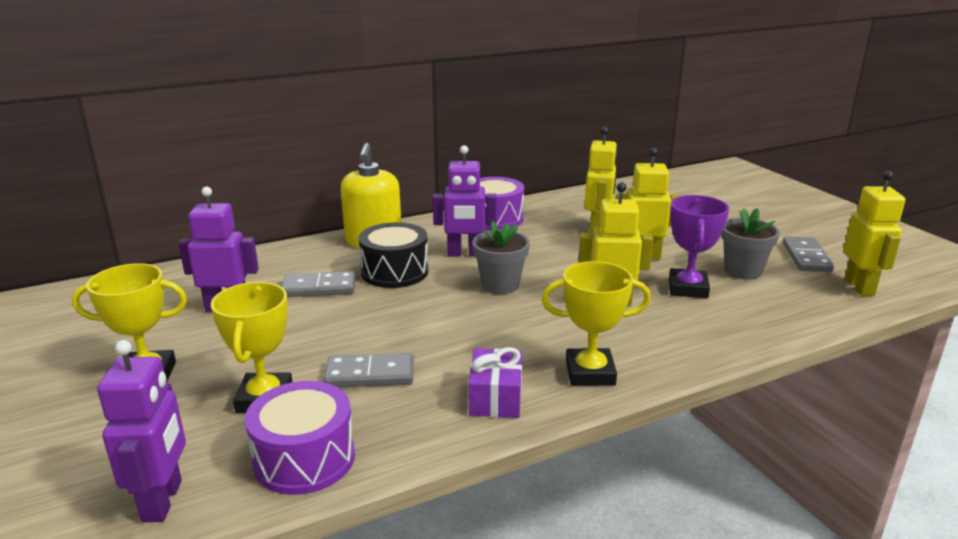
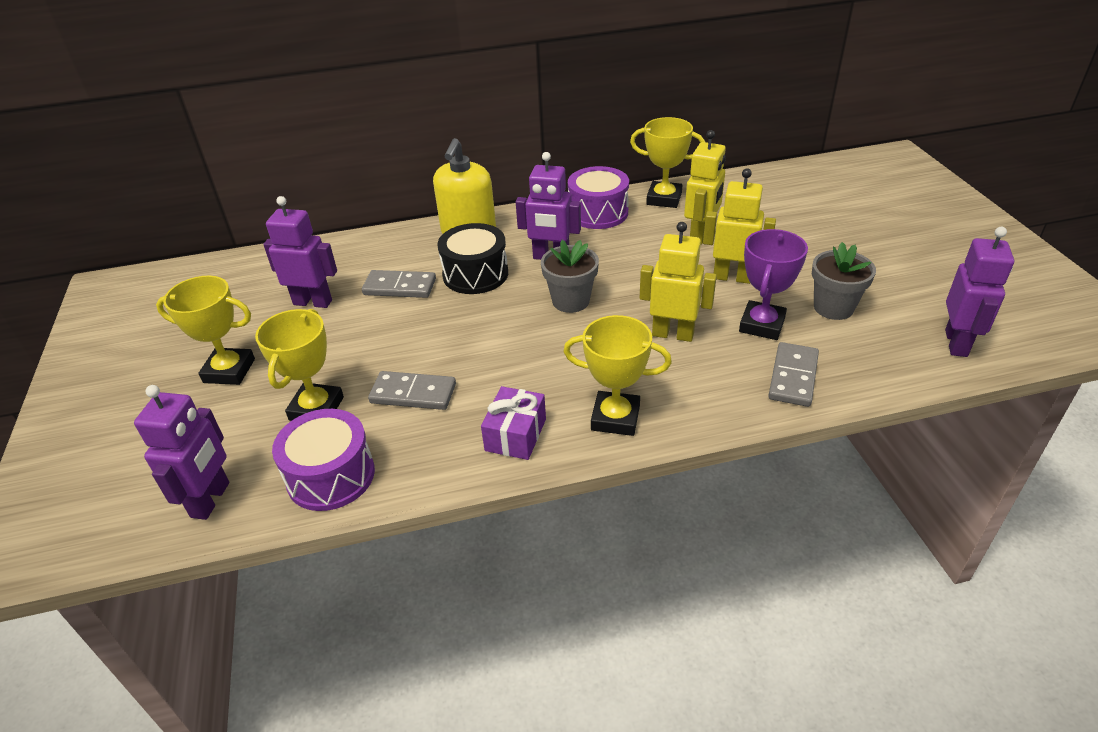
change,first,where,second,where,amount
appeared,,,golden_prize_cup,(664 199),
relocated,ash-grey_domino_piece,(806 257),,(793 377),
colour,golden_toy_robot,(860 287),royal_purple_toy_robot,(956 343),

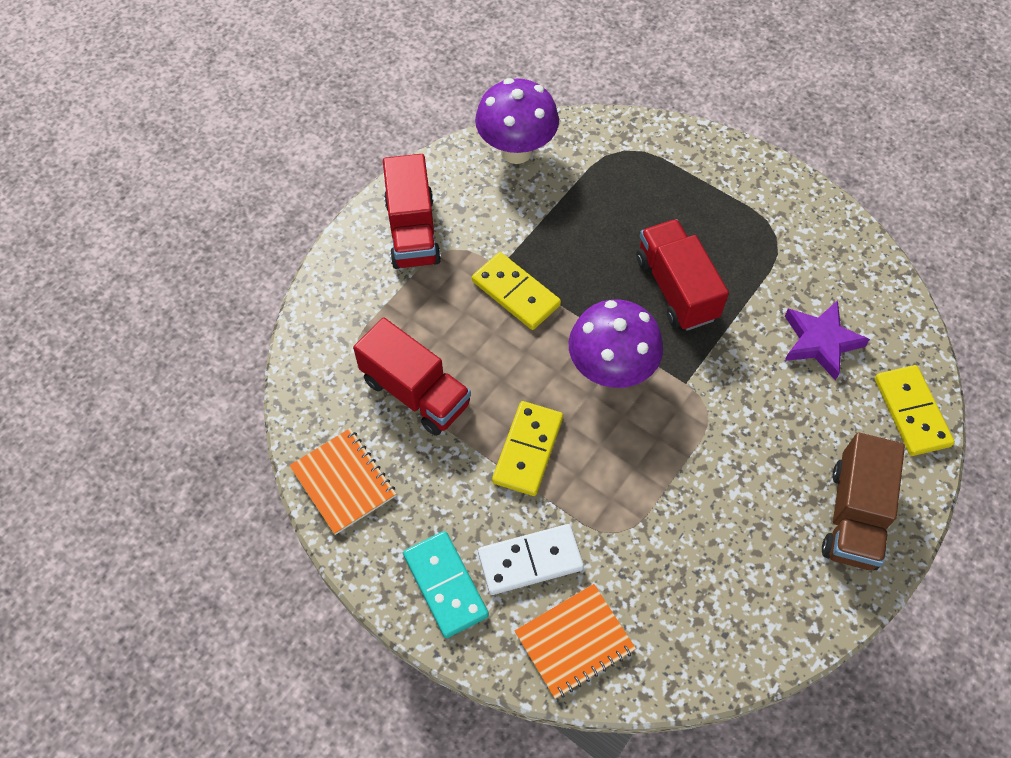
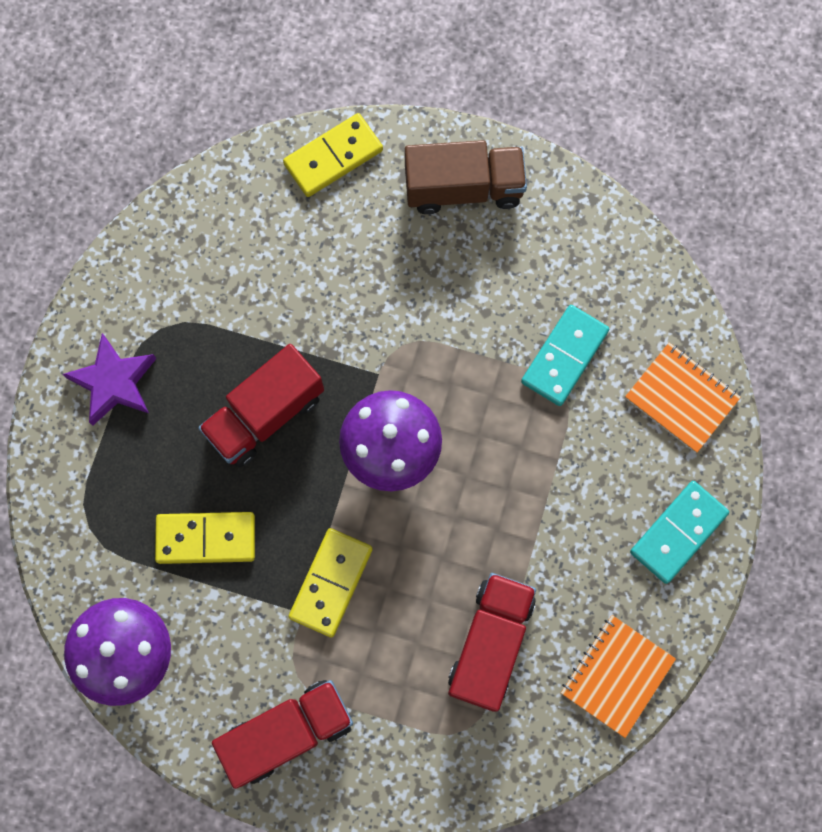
change,first,where,second,where,amount
missing,white_domino_piece,(530 561),,,
appeared,,,turquoise_domino_piece,(564 357),
relocated,golden_domino_piece,(527 450),,(206 538),
relocated,royal_purple_star_shape,(820 342),,(114 382),

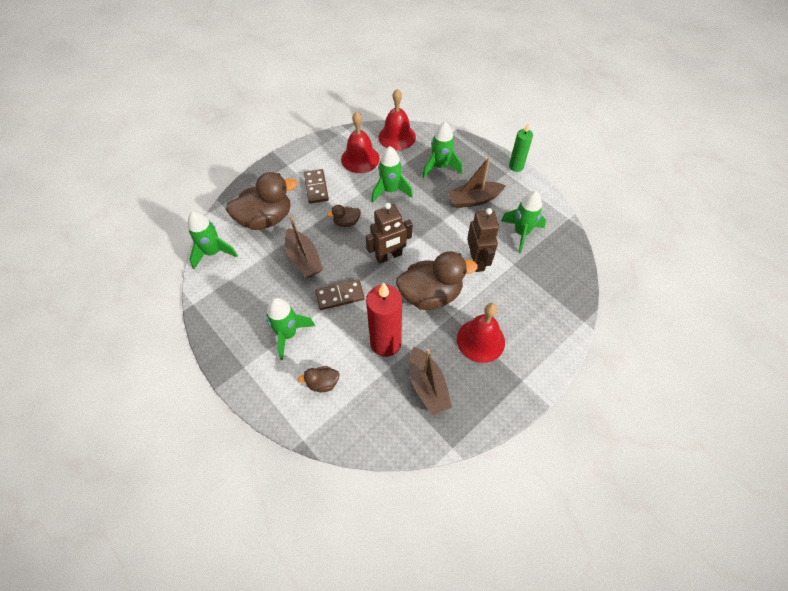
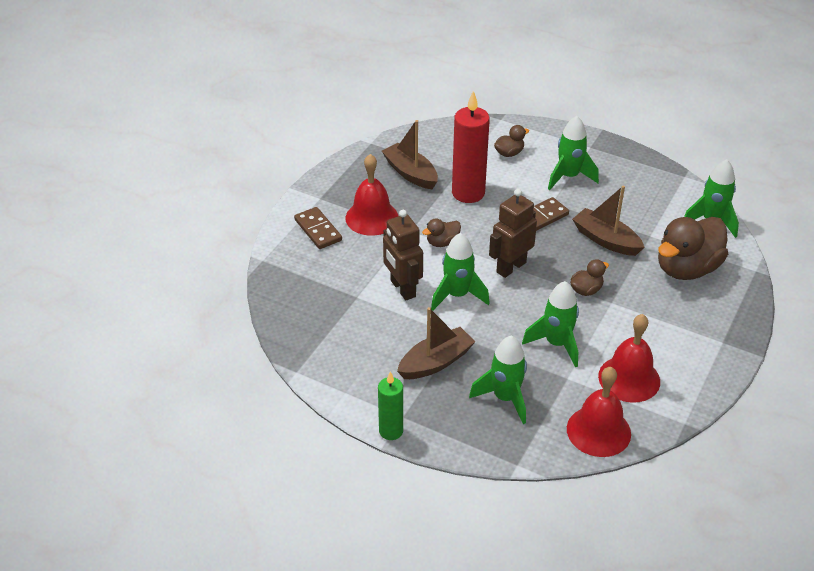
change,first,where,second,where,amount
relocated,brown_domino_piece,(316 187),,(318 230),
relocated,emerald_spaceship,(521 233),,(457 295),
size,brown_rubber_duck,(430 295),,(442 242),x0.47

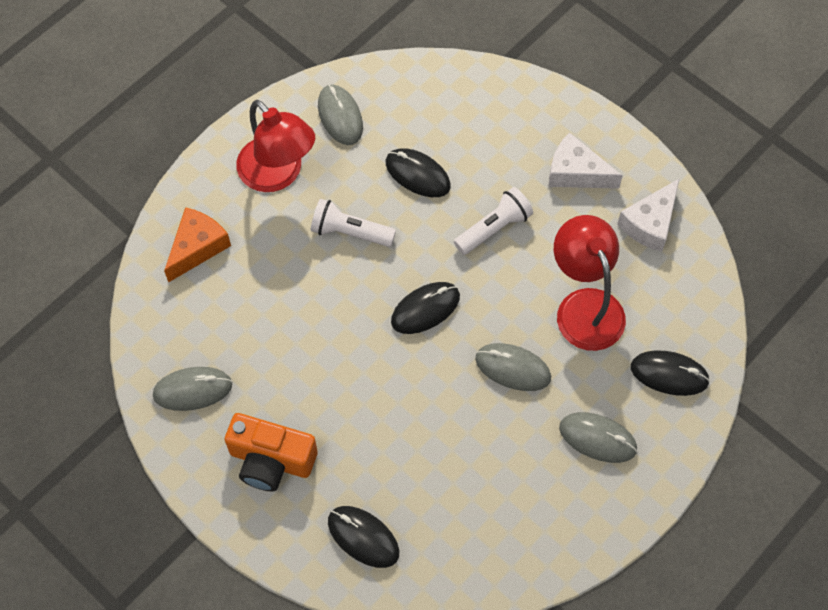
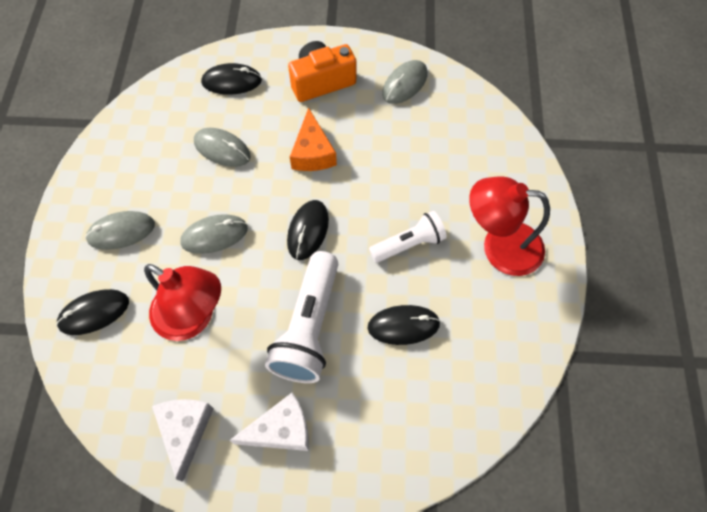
change,first,where,second,where,amount
relocated,orange_piece_of_cheese,(197 247),,(312 152),
relocated,ash-grey_mouse,(340 116),,(222 149),
size,white_flashlight,(494 228),,(309 327),x1.62

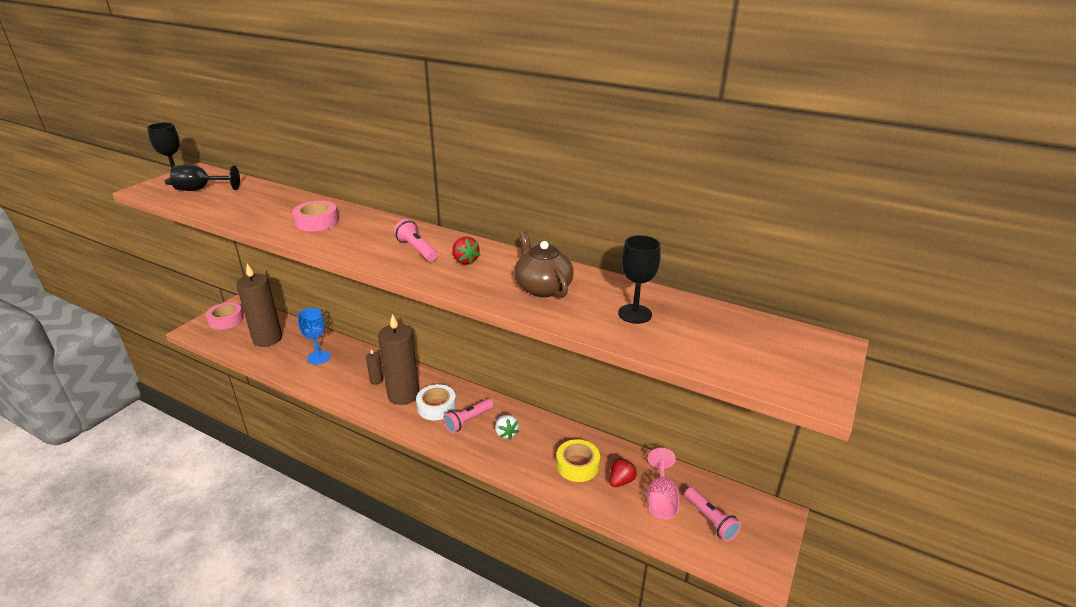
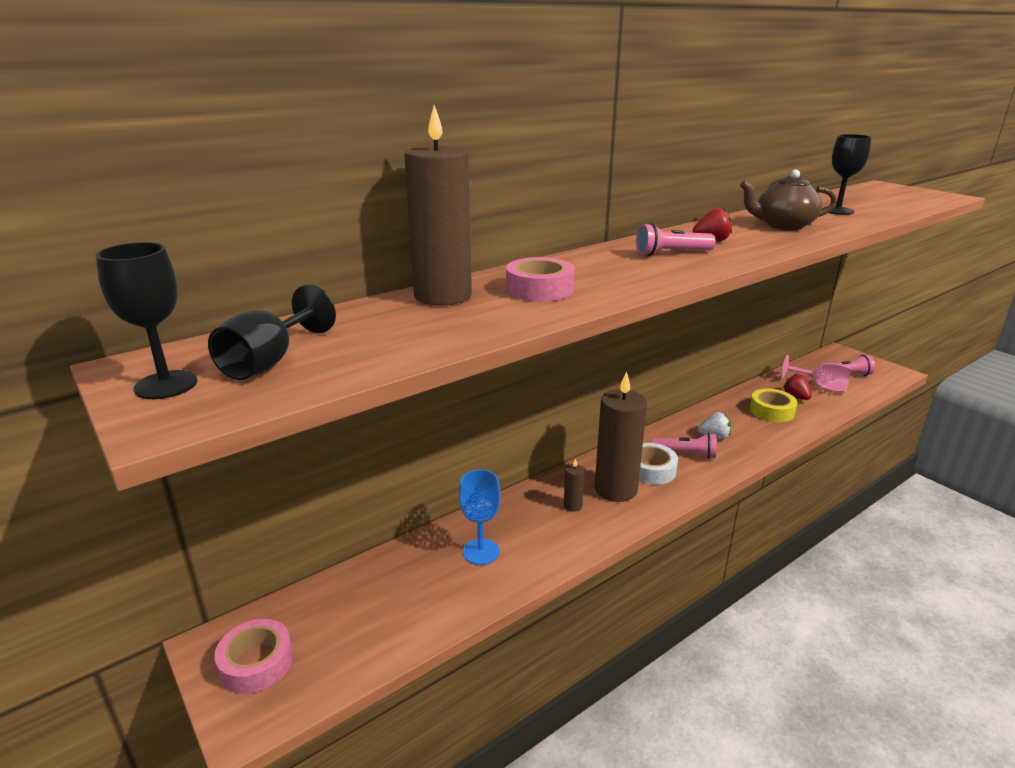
change,first,where,second,where,amount
relocated,brown_pillar_candle,(267 339),,(443 296),
spun,rose-pink_flashlight,(468 421),,(685 454),60 degrees counterclockwise

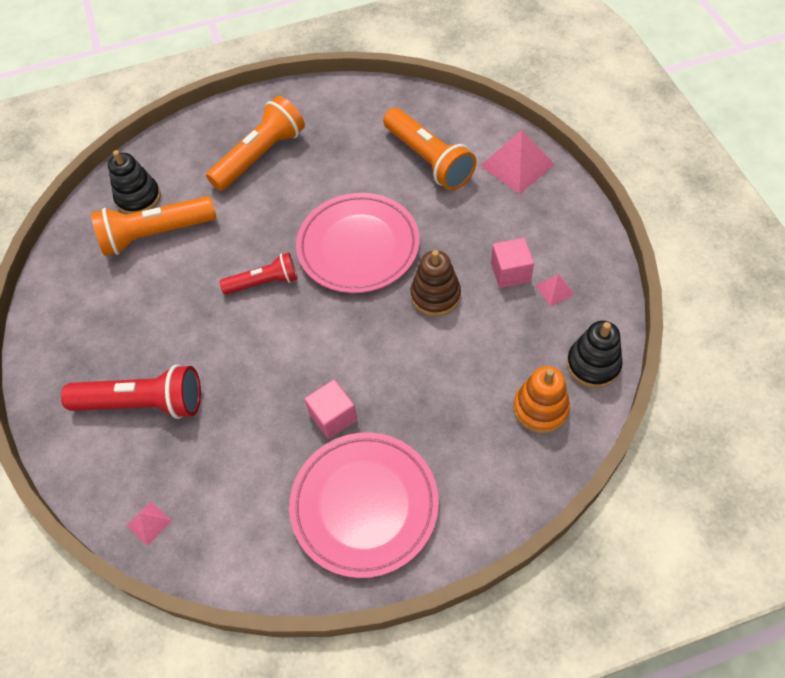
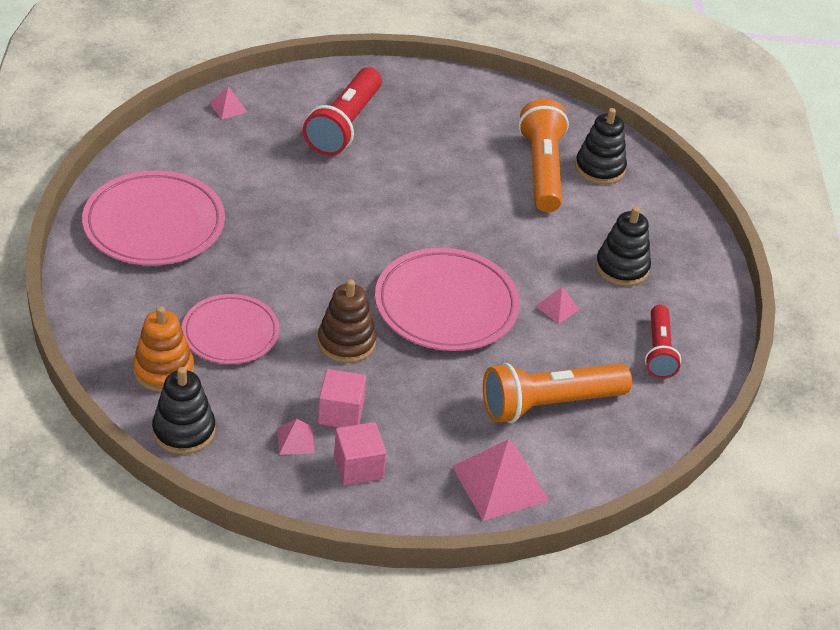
change,first,where,second,where,amount
appeared,,,rose-pink_plate,(230 333),
appeared,,,rose-pink_pyramid,(557 307),
relocated,red_flashlight,(264 282),,(658 351),
relocated,rose-pink_block,(333 417),,(358 467),
exchanged,orange_flashlight,(260 156),jet-black_stacking_rings,(622 268),

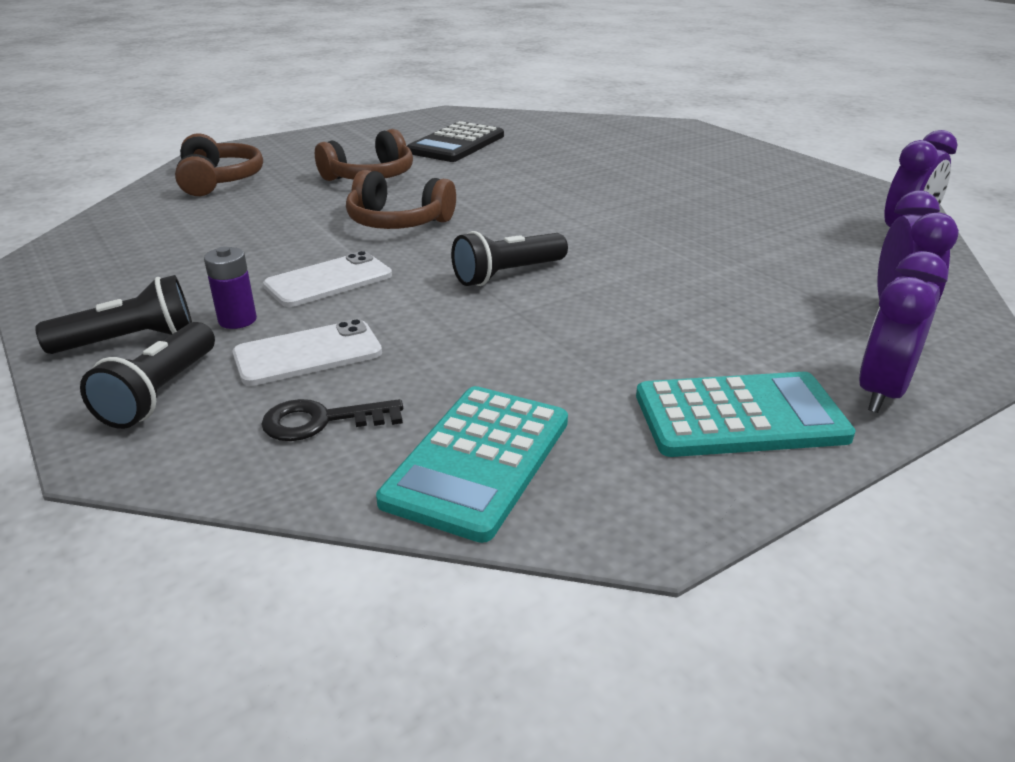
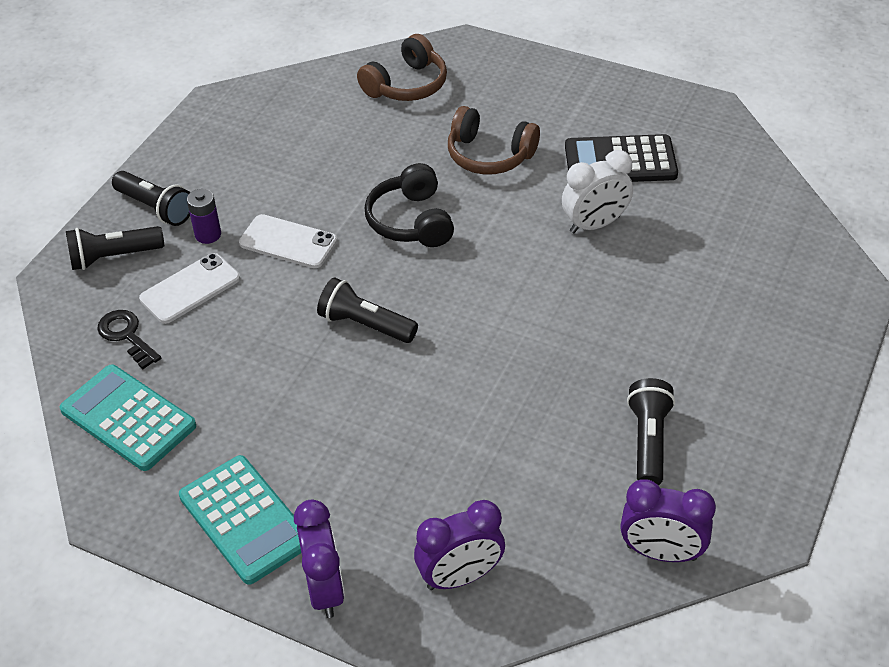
change,first,where,second,where,amount
appeared,,,white_clock,(595 224),
appeared,,,jet-black_flashlight,(648 441),
colour,brown_headset,(398 222),jet-black_headset,(411 221),
spun,white_smartphone,(308 354),,(190 289),75 degrees counterclockwise
spun,turquoise_pocket_calculator,(478 461),,(128 418),45 degrees clockwise
spun,royal_purple_clock,(882 392),,(324 588),75 degrees clockwise

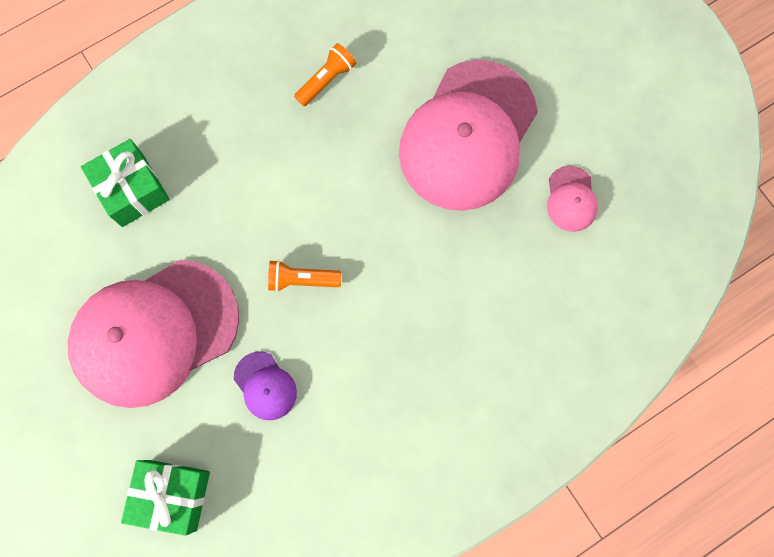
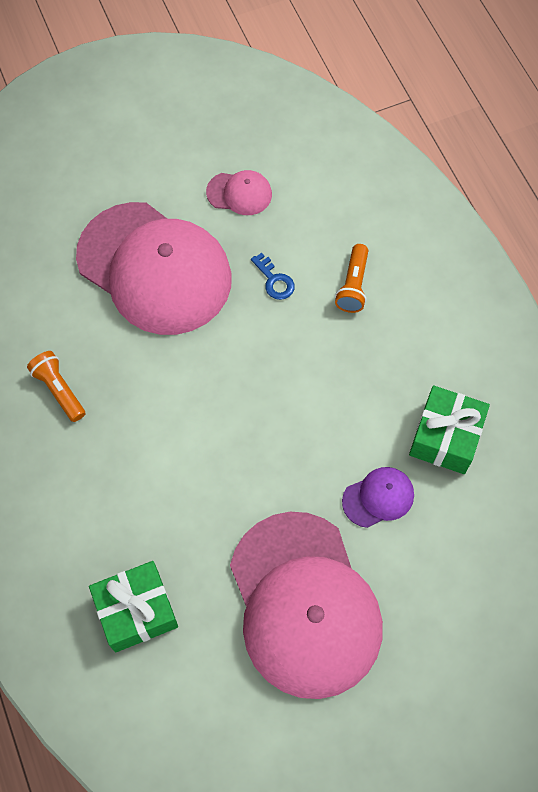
change,first,where,second,where,amount
appeared,,,blue_door_key,(274 280),
relocated,emerald_wrapped_gift,(172 495),,(445 437),
relocated,orange_flashlight,(302 280),,(353 285),

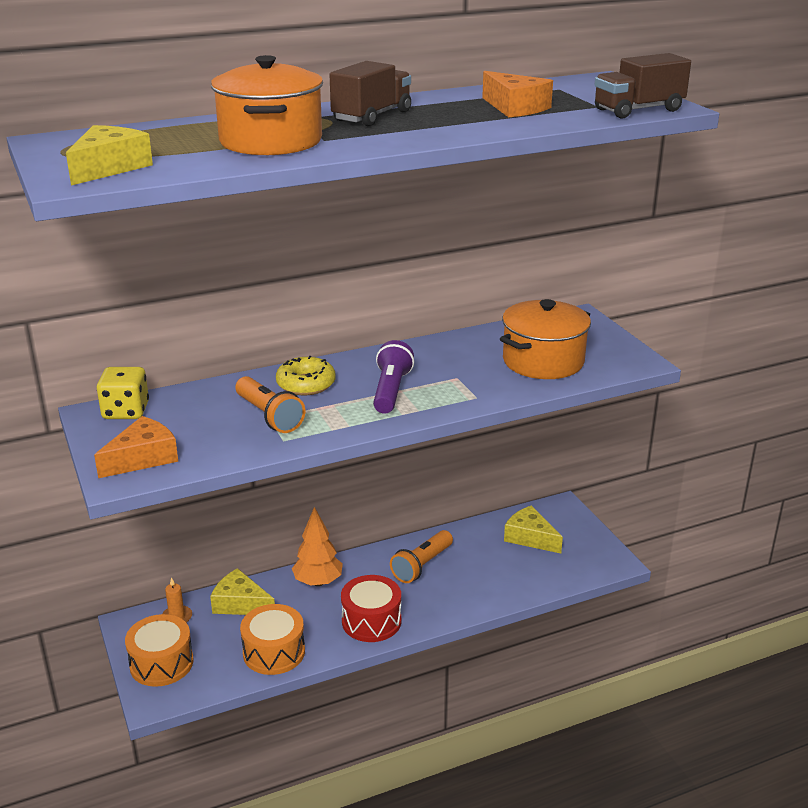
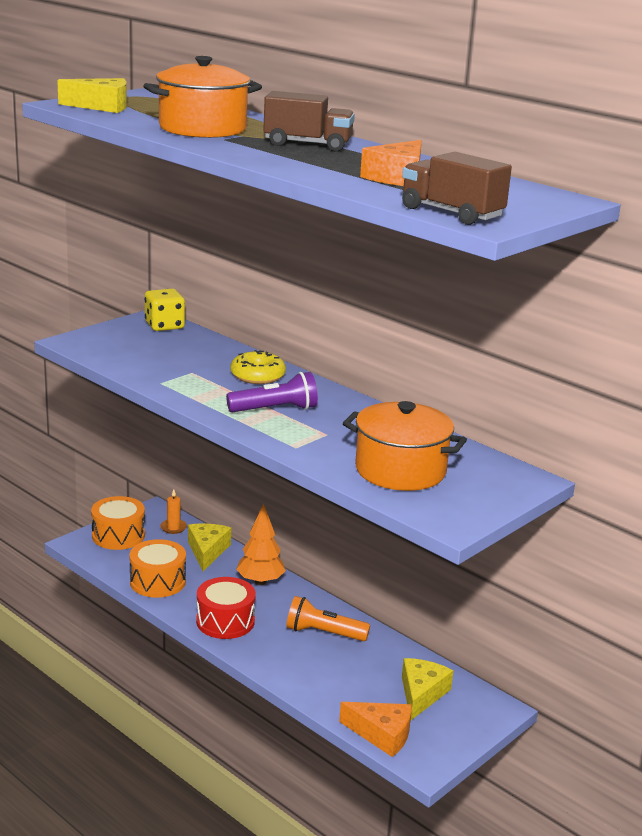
change,first,where,second,where,amount
missing,orange_flashlight,(269 416),,,
relocated,orange_piece_of_cheese,(143 458),,(382 734),

